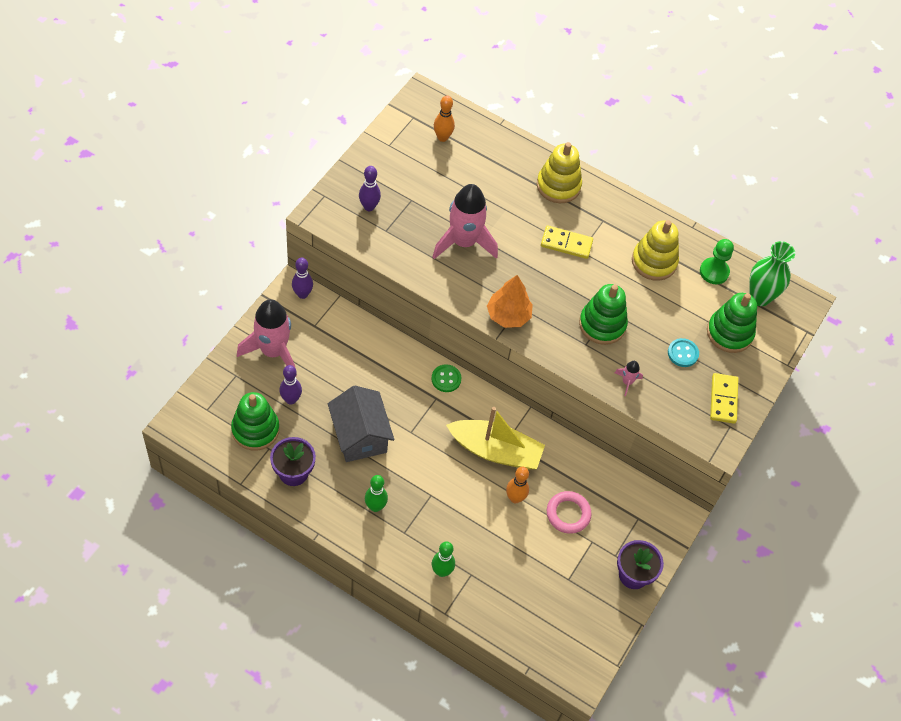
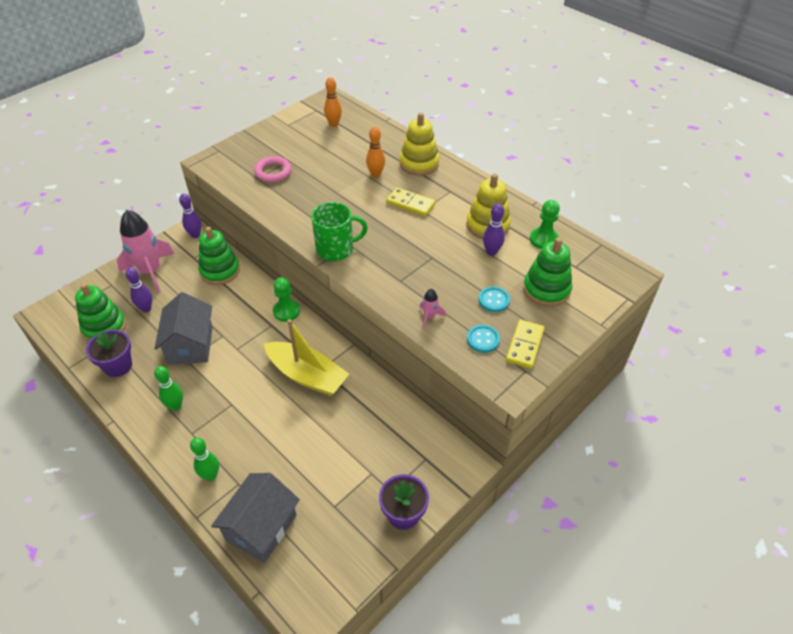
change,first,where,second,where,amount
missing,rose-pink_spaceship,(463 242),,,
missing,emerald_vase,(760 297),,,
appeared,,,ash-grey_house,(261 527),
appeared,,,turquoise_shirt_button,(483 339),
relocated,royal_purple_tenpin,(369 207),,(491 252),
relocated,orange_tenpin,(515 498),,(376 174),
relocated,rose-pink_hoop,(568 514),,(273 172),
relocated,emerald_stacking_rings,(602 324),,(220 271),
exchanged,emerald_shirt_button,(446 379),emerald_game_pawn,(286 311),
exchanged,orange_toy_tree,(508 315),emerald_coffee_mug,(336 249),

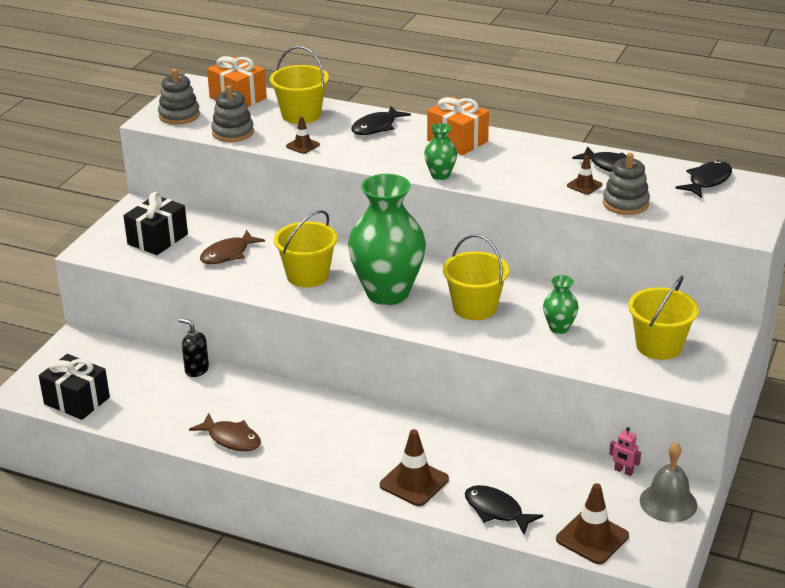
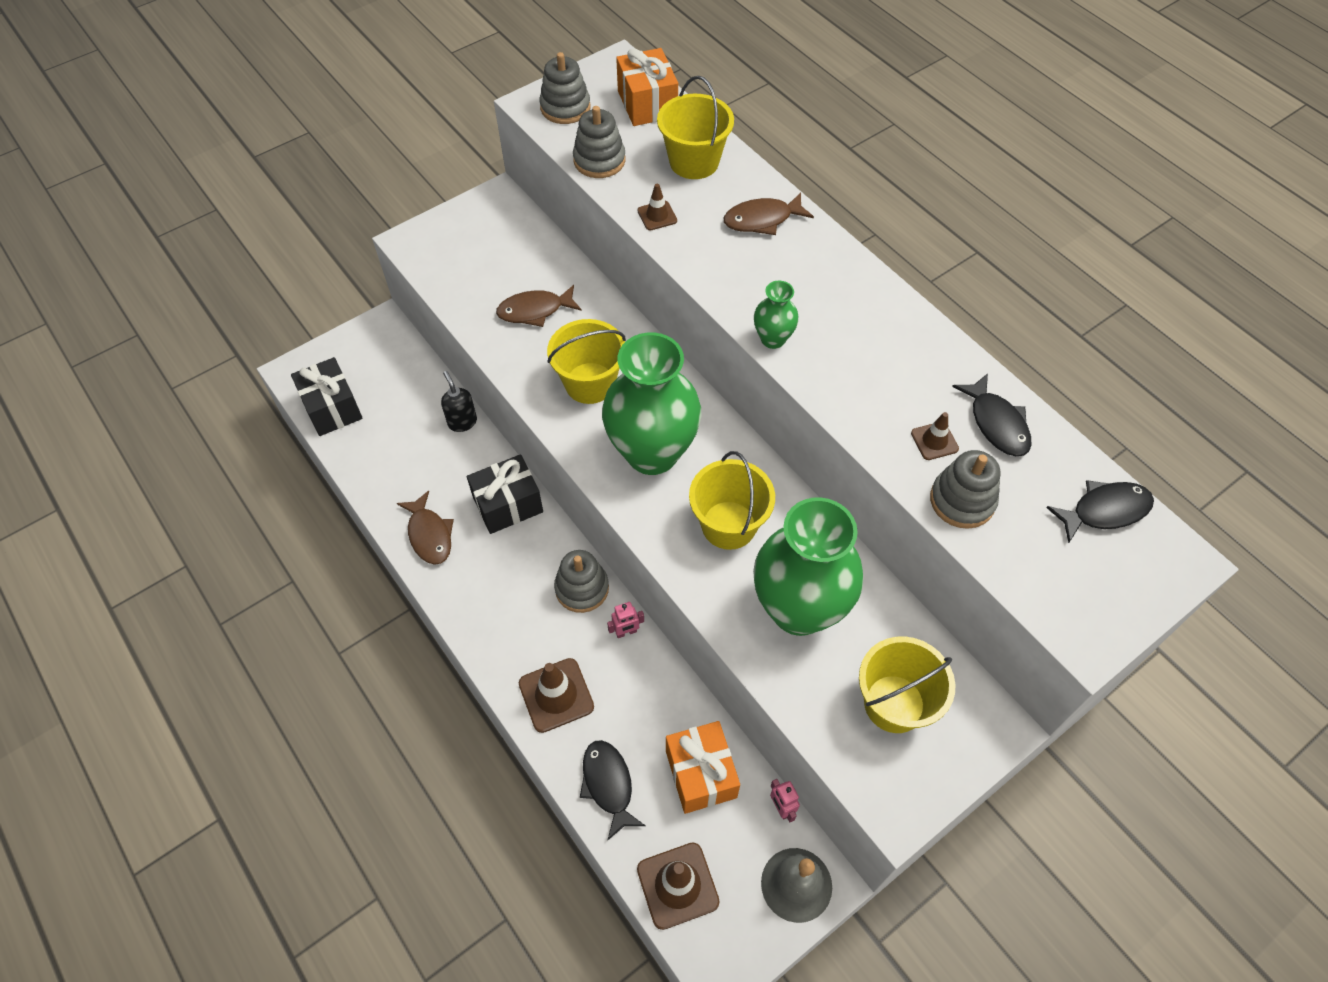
change,first,where,second,where,amount
appeared,,,ash-grey_stacking_rings,(582 588),
appeared,,,rose-pink_toy_robot,(626 632),
relocated,jet-black_wrapped_gift,(157 239),,(508 505),
relocated,orange_wrapped_gift,(457 141),,(701 774),
colour,jet-black_fish_figure,(376 127),brown_fish_figure,(762 220),
size,emerald_vase,(559 328),,(799 609),x2.27

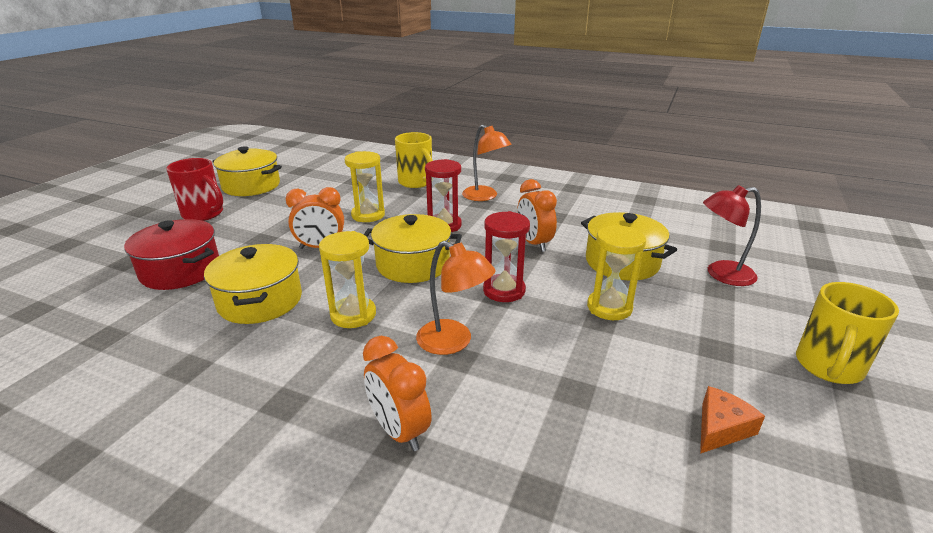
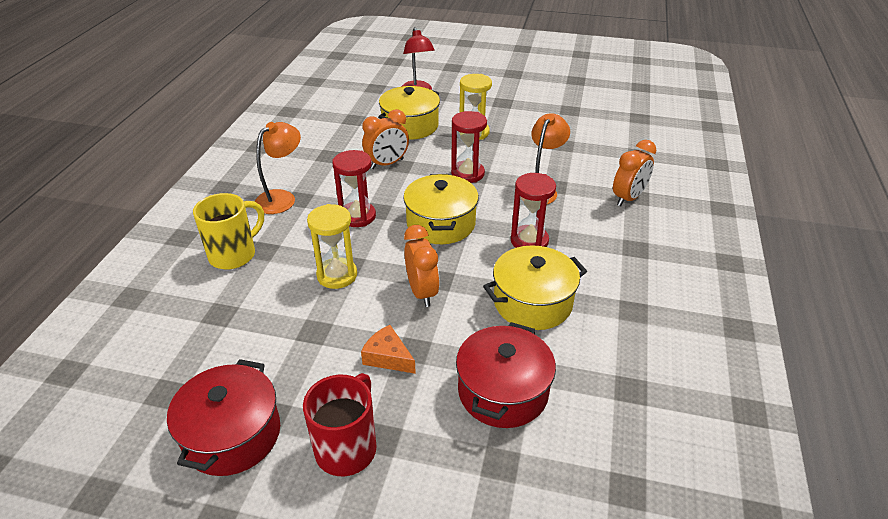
change,first,where,second,where,amount
missing,golden_coffee_mug,(828 367),,,
relocated,orange_piece_of_cheese,(721 428),,(388 357),
colour,golden_stockpot,(251 186),red_stockpot,(232 435),
colour,golden_hourglass,(353 315),red_hourglass,(529 241),

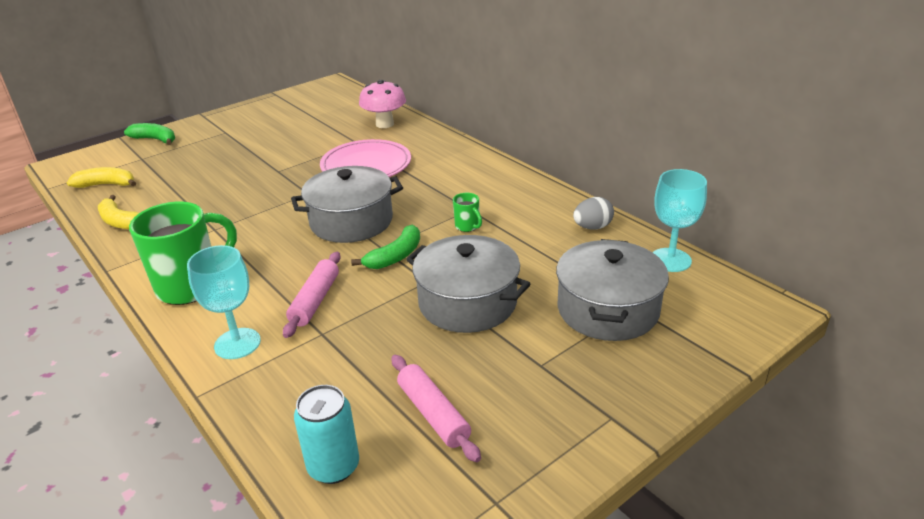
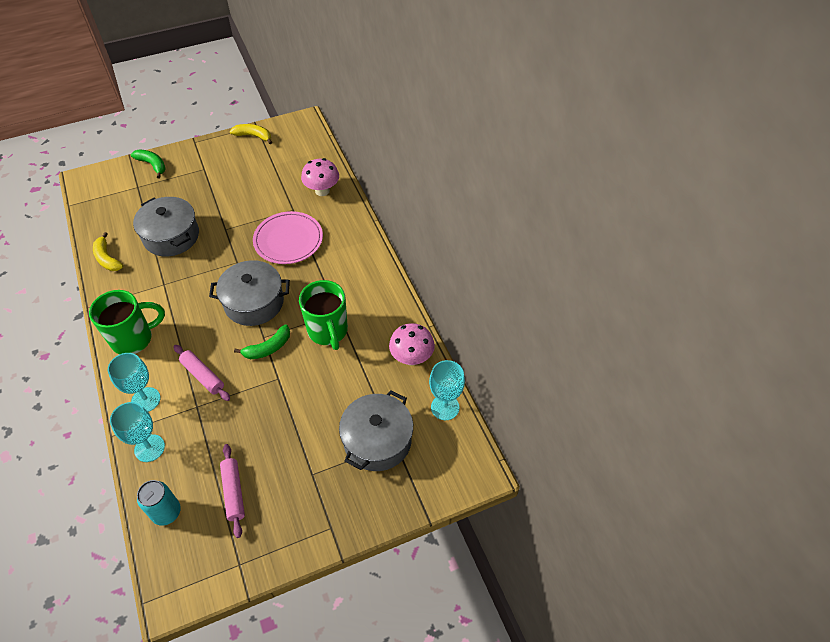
change,first,where,second,where,amount
appeared,,,turquoise_chalice,(149 448),
relocated,golden_toy_banana,(106 185),,(253 136),
relocated,ash-grey_stockpot,(467 302),,(171 236),
exchanged,ash-grey_egg,(592 227),rose-pink_mushroom,(411 358),
spun,rose-pink_pastry_roller,(315 301),,(203 376),75 degrees counterclockwise
size,emerald_coffee_mug,(467 226),,(328 331),x2.33

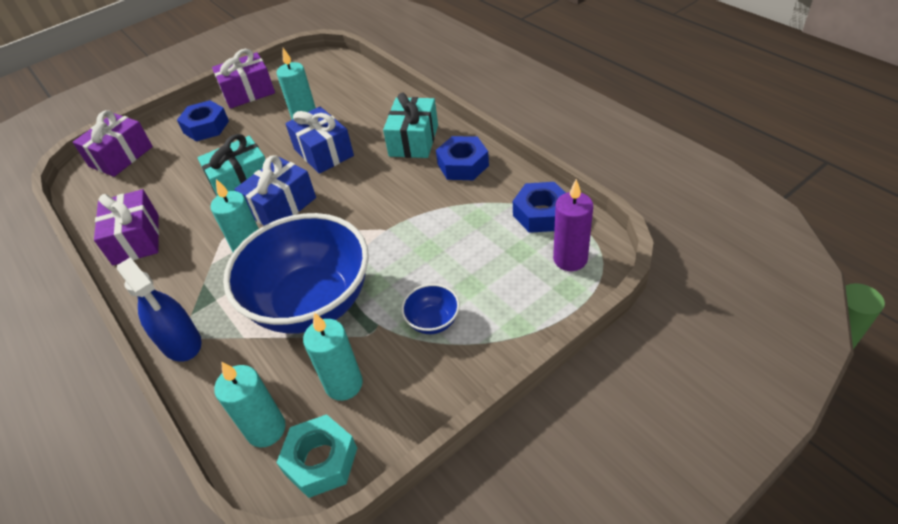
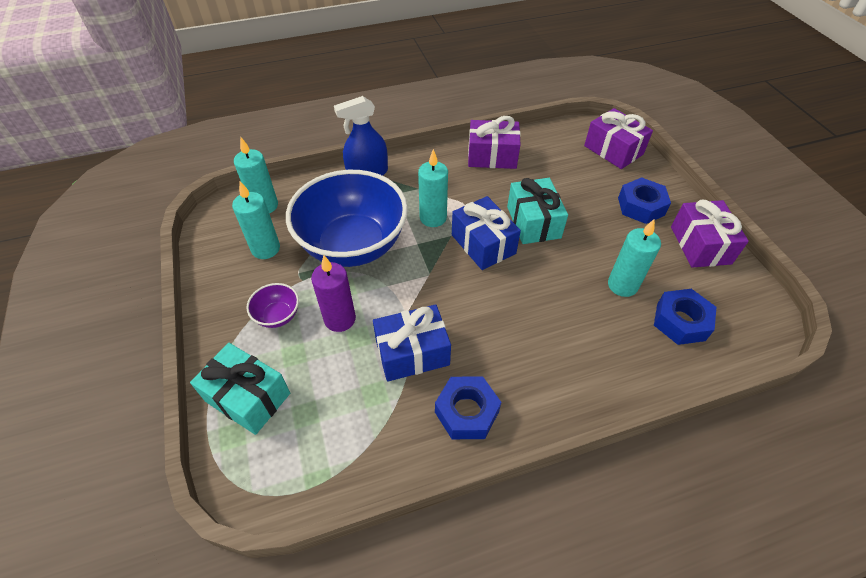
change,first,where,second,where,amount
missing,turquoise_nut,(321 461),,,
relocated,blue_wrapped_gift,(323 152),,(412 353),
relocated,turquoise_wrapped_gift,(414 140),,(248 397),
relocated,blue_nut,(541 214),,(680 321),
relocated,royal_purple_pillar_candle,(570 259),,(340 319),
colour,blue_serving_bowl,(433 321),royal_purple_serving_bowl,(278 316),

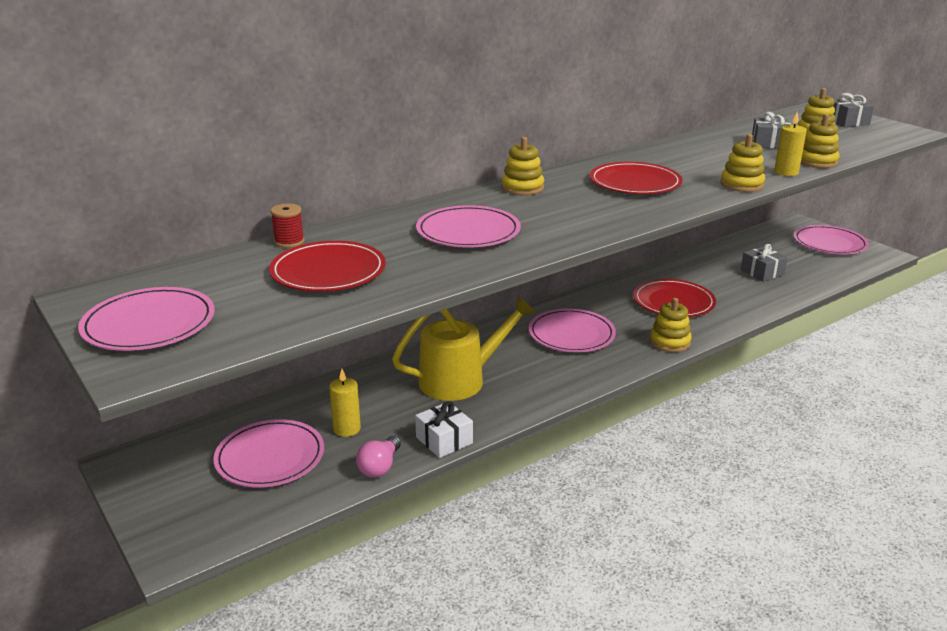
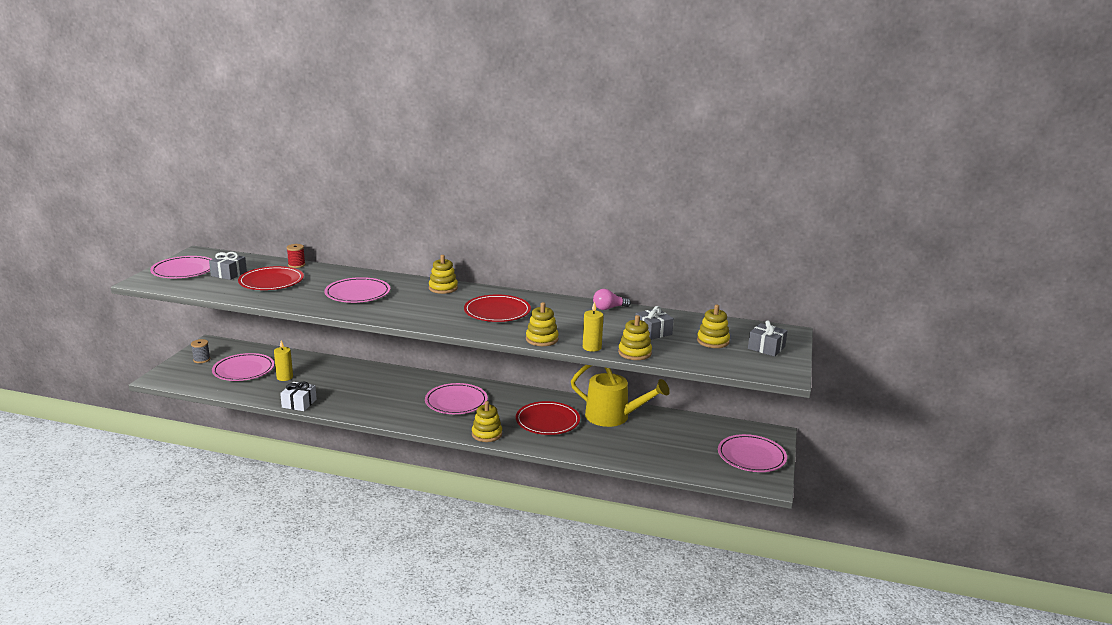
change,first,where,second,where,amount
appeared,,,ash-grey_bobbin,(201 359),
relocated,rose-pink_light_bulb,(380 467),,(609 308),
relocated,golden_watering_pot,(461 379),,(614 417),
relocated,ash-grey_wrapped_gift,(762 272),,(229 274),

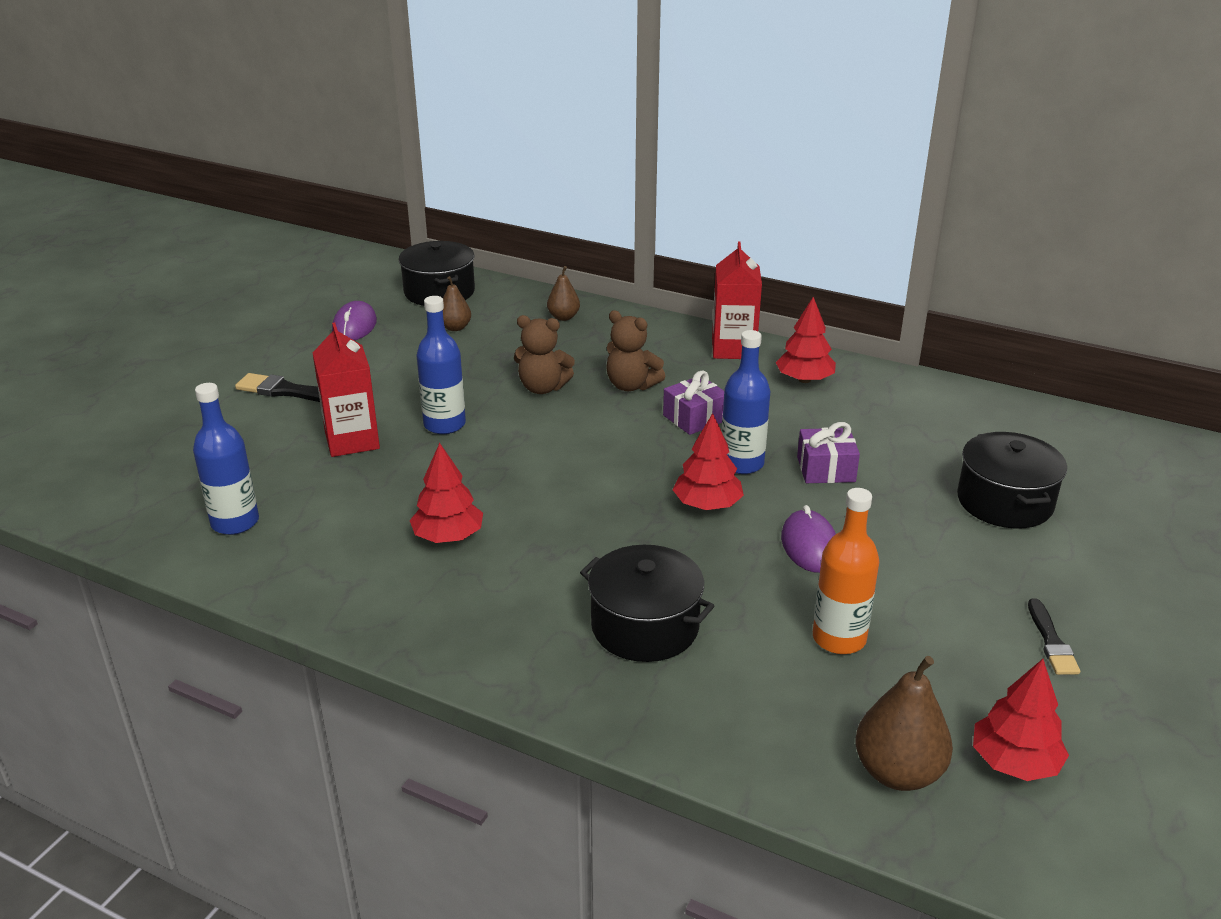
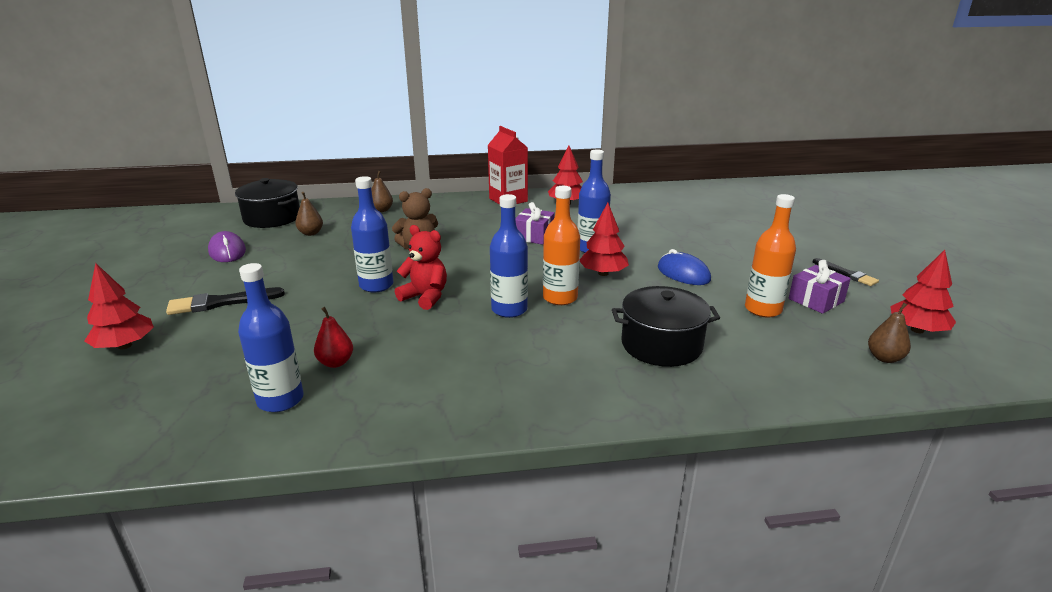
change,first,where,second,where,amount
missing,red_juice_carton,(352 440),,,
missing,brown_teddy,(631 385),,,
missing,jet-black_stockpot,(1004 502),,,
appeared,,,red_toy_pear,(336 362),
appeared,,,red_teddy,(425 297),
appeared,,,blue_flask,(509 309),
appeared,,,orange_flask,(560 298),
relocated,red_toy_tree,(448 536),,(125 346),
relocated,royal_purple_wrapped_gift,(826 469),,(816 300),
colour,royal_purple_mouse,(809 546),blue_mouse,(683 274),
size,brown_toy_pear,(898 772),,(884 358),x0.60

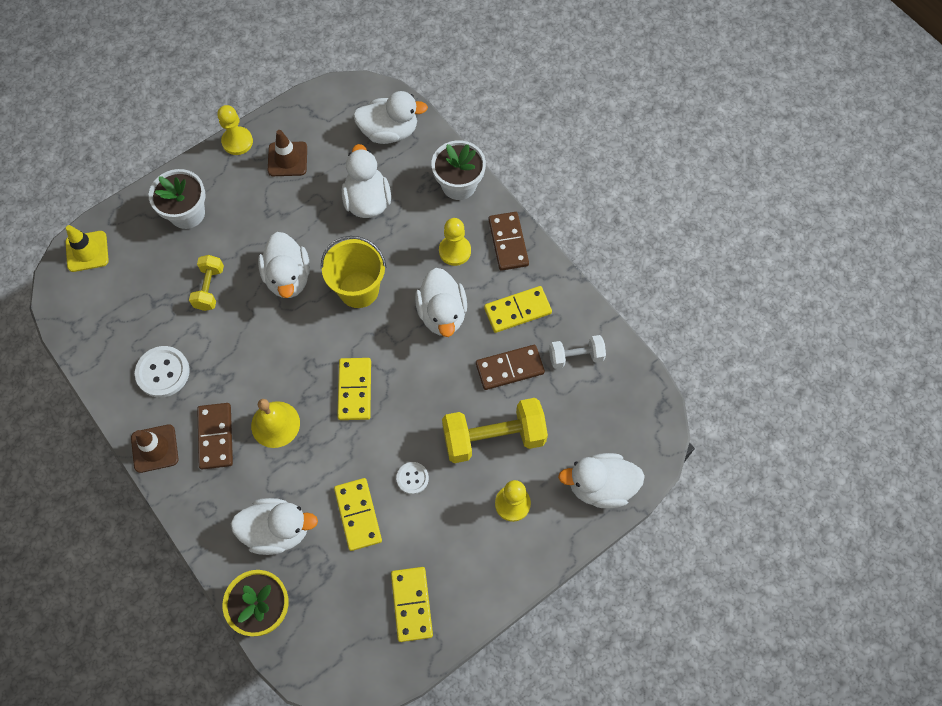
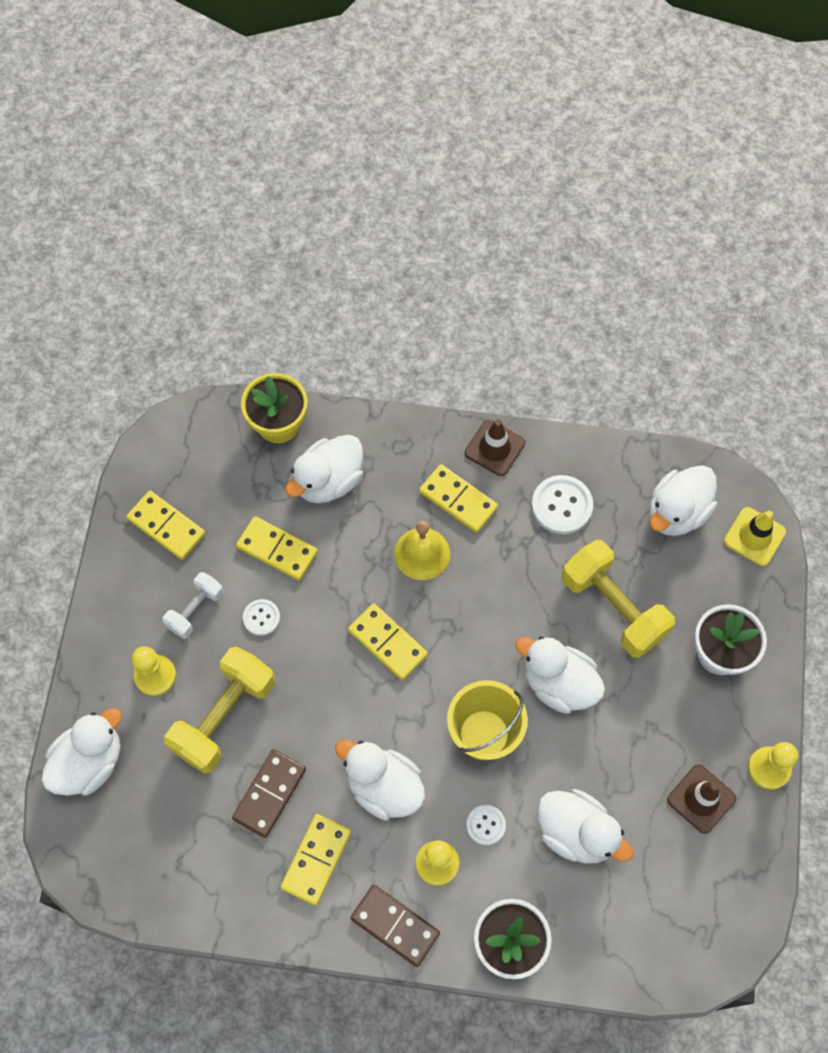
change,first,where,second,where,amount
appeared,,,white_shirt_button,(486 825),
relocated,white_rubber_duck,(389 132),,(676 512),
relocated,white_hand_weight,(576 356),,(195 610),
colour,brown_domino_piece,(216 437),golden_domino_piece,(458 500),
size,golden_hand_weight,(209 288),,(613 607),x1.79

